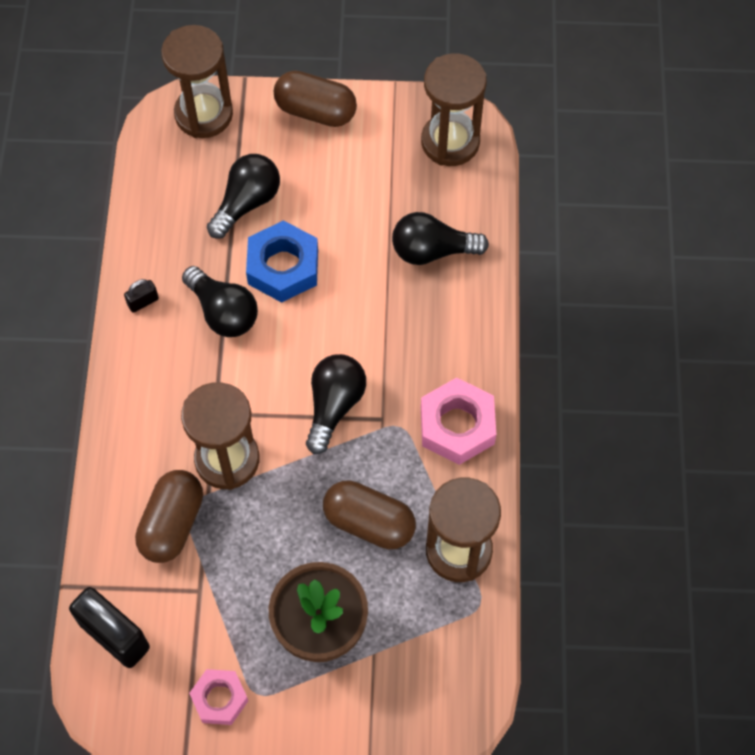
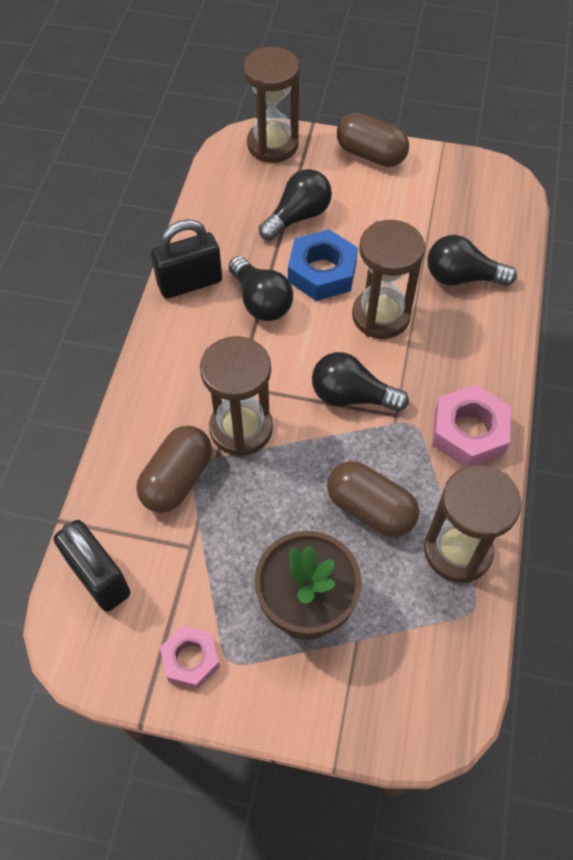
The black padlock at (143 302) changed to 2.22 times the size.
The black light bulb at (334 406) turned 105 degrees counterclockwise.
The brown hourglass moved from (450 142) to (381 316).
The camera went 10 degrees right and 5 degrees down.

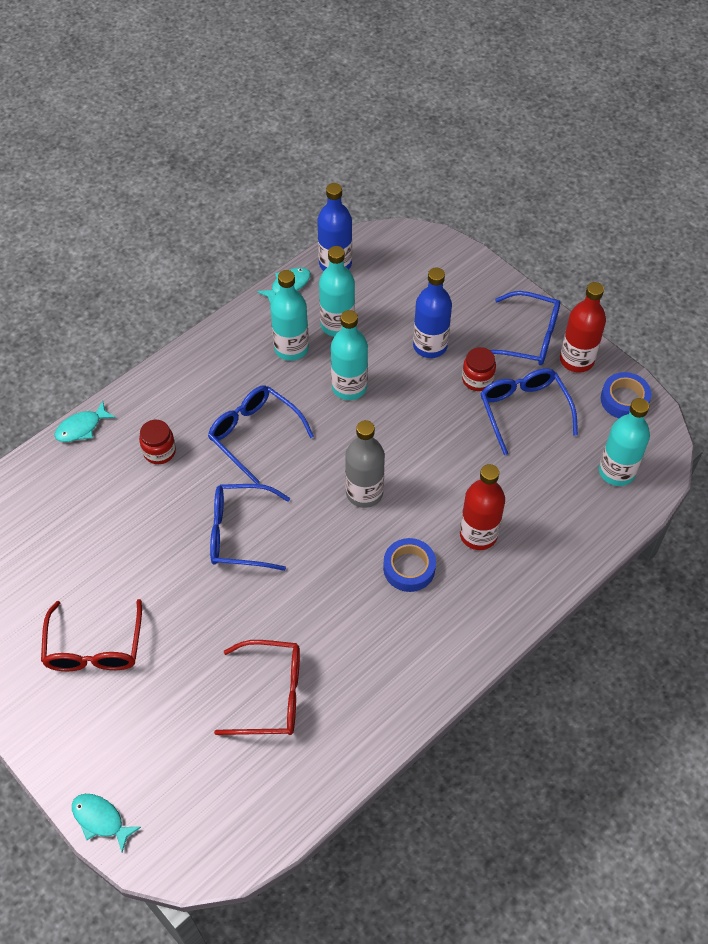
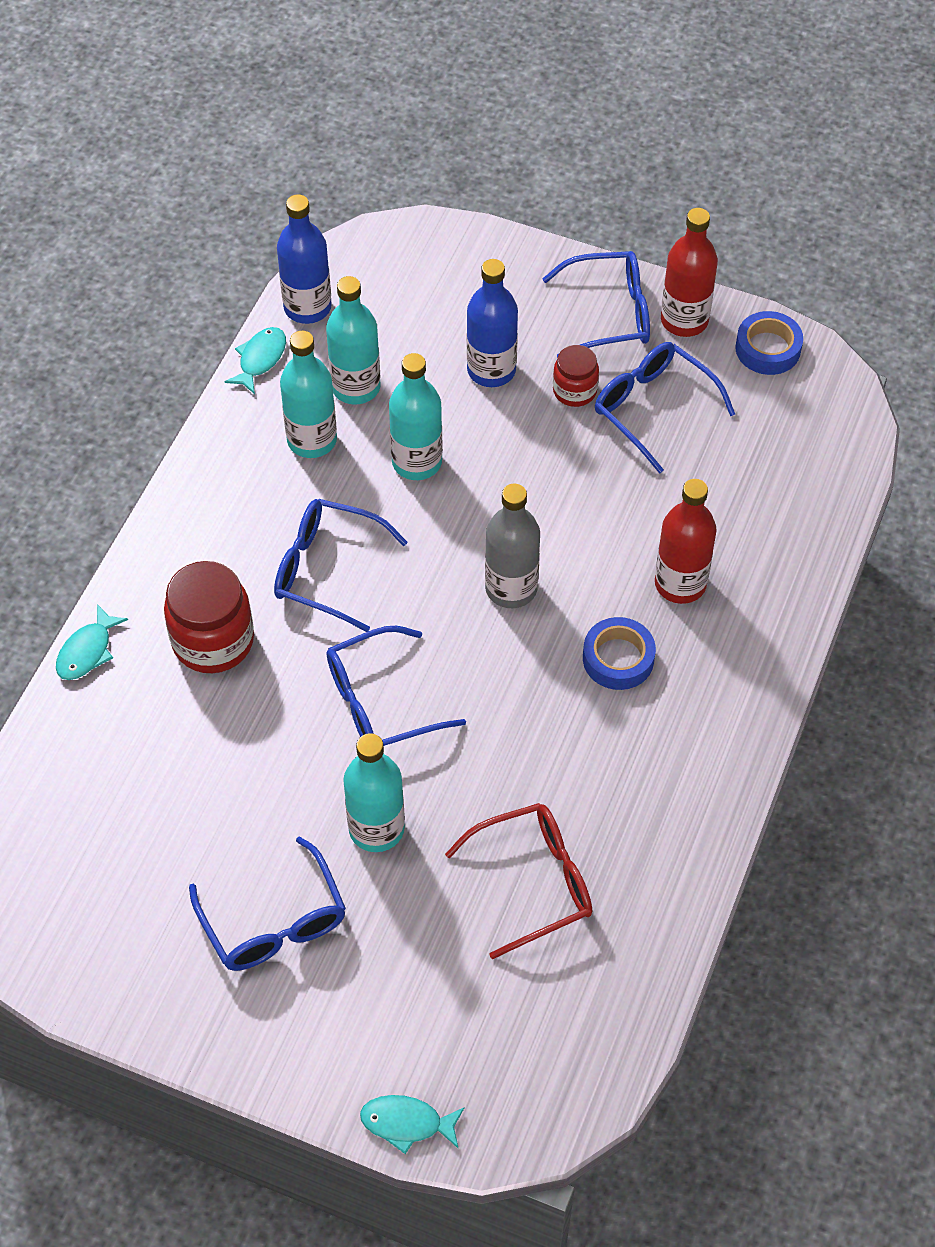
The red glasses at (94 648) became the blue glasses at (274 922).
The red jar at (159 451) changed to 1.73 times the size.
The turquoise bottle moved from (616 471) to (376 828).
The camera went 25 degrees left and 0 degrees up.

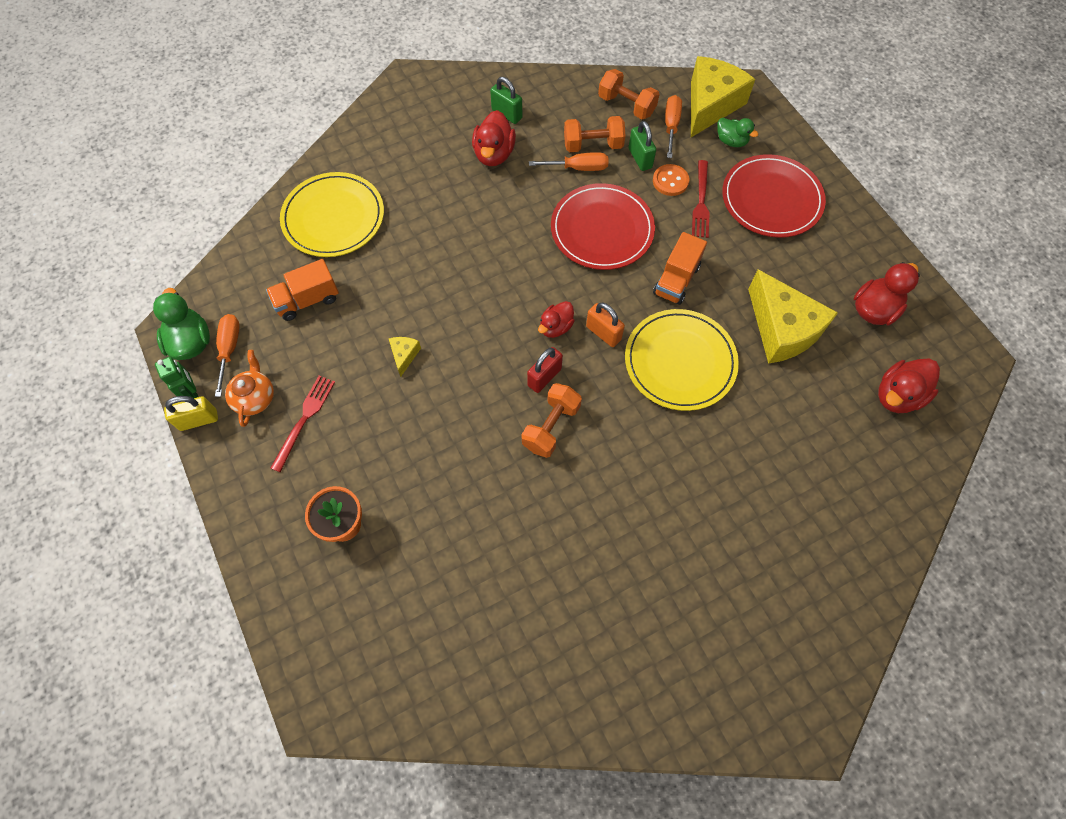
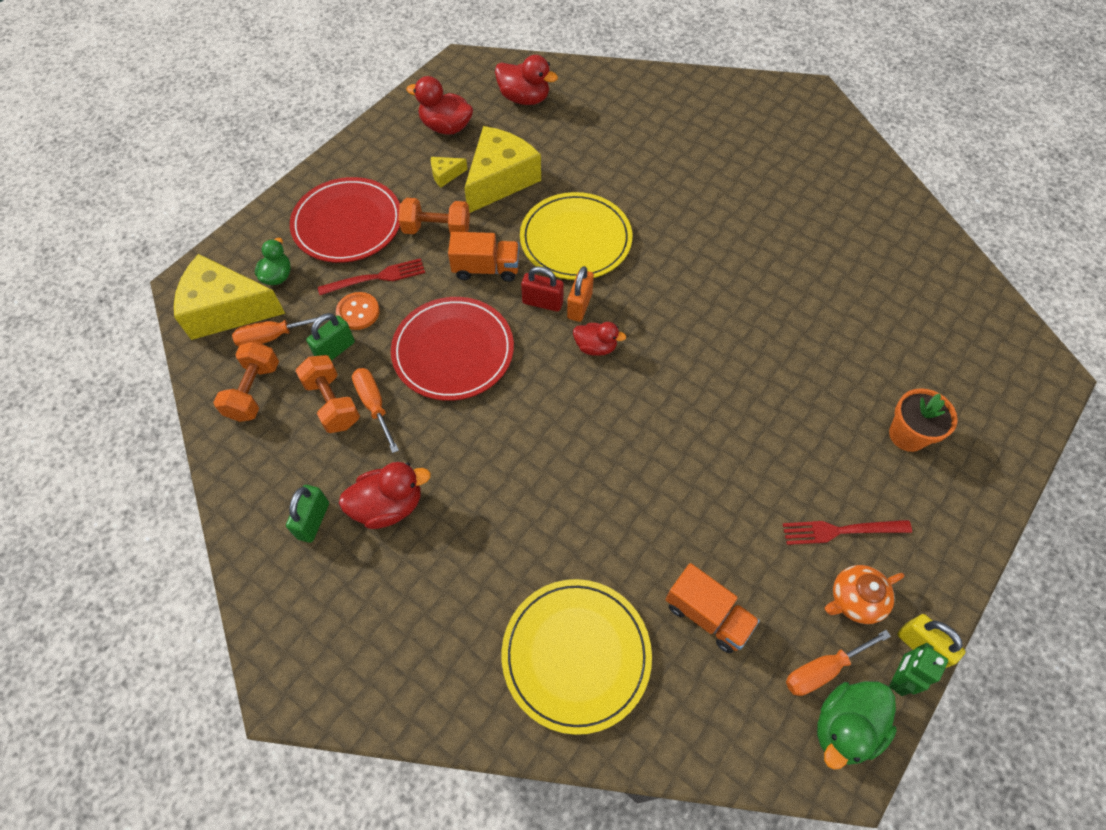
The yellow cheese moved from (404 355) to (445 175).
The orange dumbbell moved from (551 427) to (437 229).
The red padlock moved from (544 377) to (542 302).
The camera went 115 degrees left and 5 degrees down.

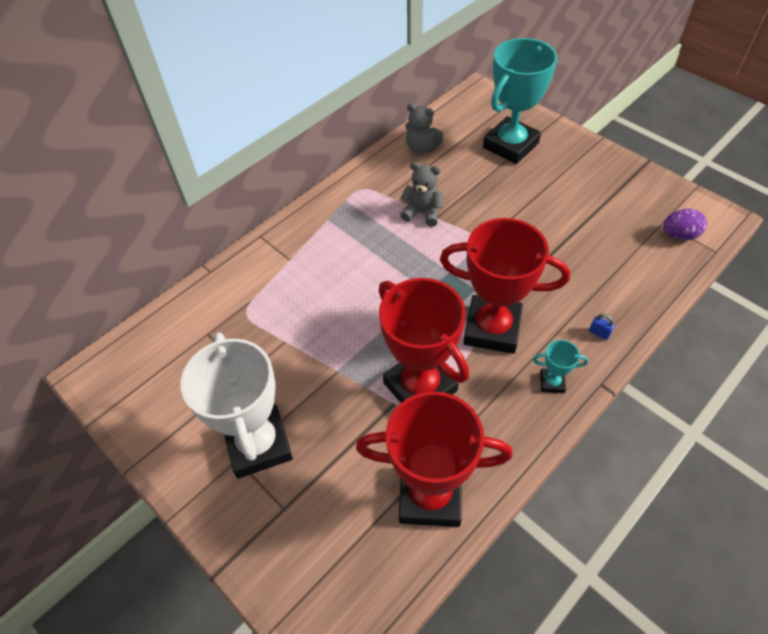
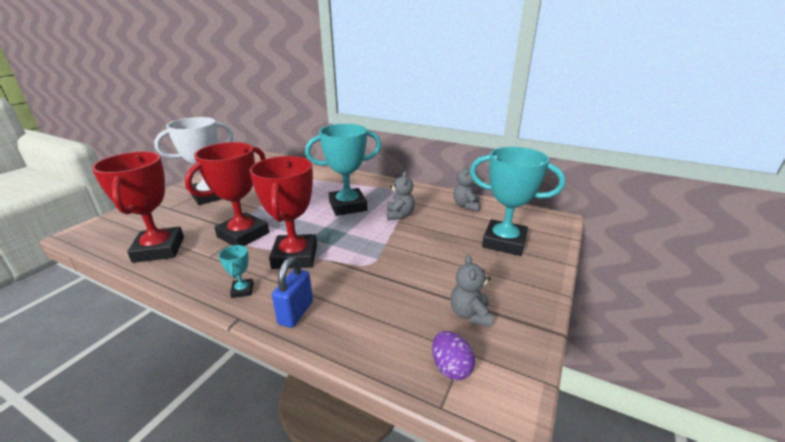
The blue padlock at (599 333) changed to 2.22 times the size.
The turquoise trophy at (348 206) appeared.
The grey teddy bear at (470 314) appeared.
The camera went 70 degrees right and 25 degrees down.

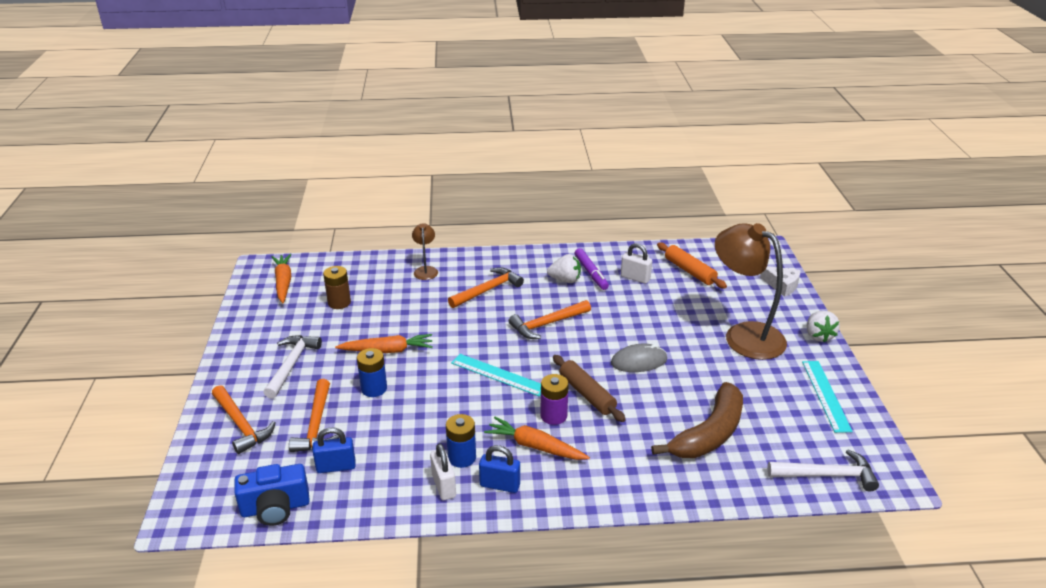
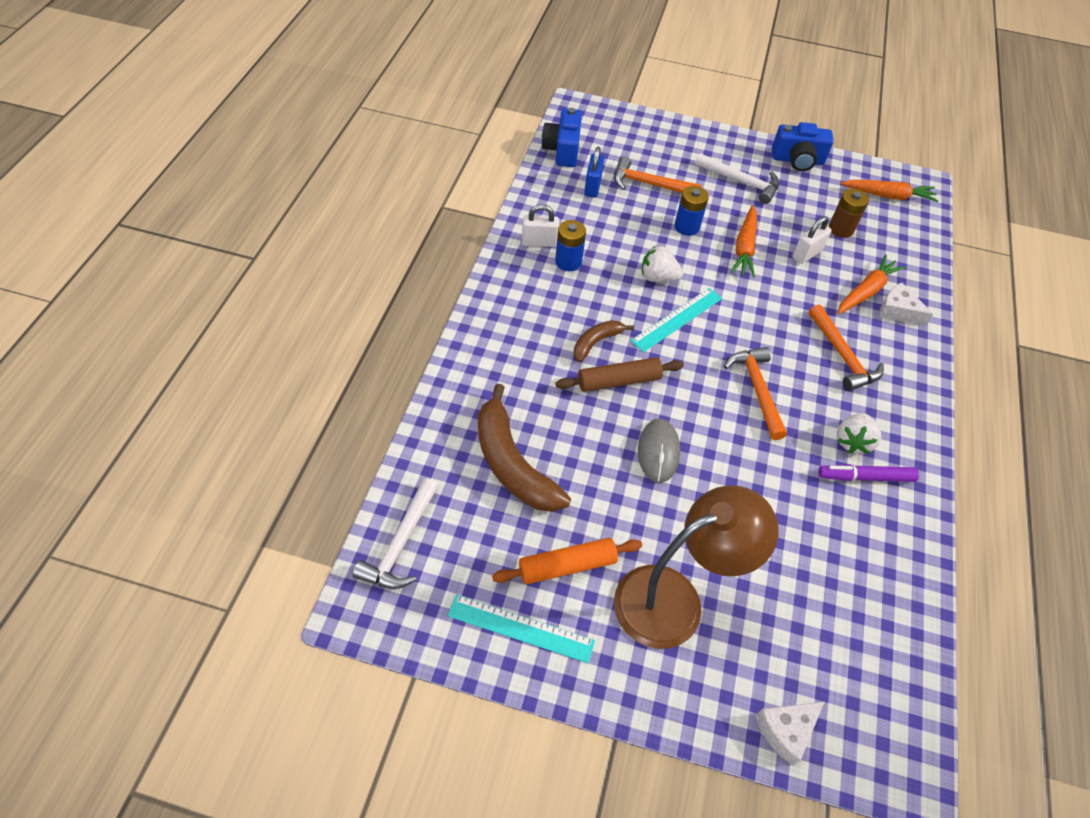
The orange hammer at (241 425) disappeared.
The brown lamp at (425 270) was replaced by the white cheese at (897 311).
The blue padlock at (500 485) disappeared.
The orange carrot moved from (535 446) to (866 291).
The purple battery at (553 415) was replaced by the brown banana at (596 342).
The white padlock moved from (635 278) to (806 254).
The orange rolling pin moved from (690 271) to (567 566).
The white strawberry moved from (818 336) to (658 277).
The blue camera at (797 160) appeared.
The camera went 105 degrees right and 20 degrees up.

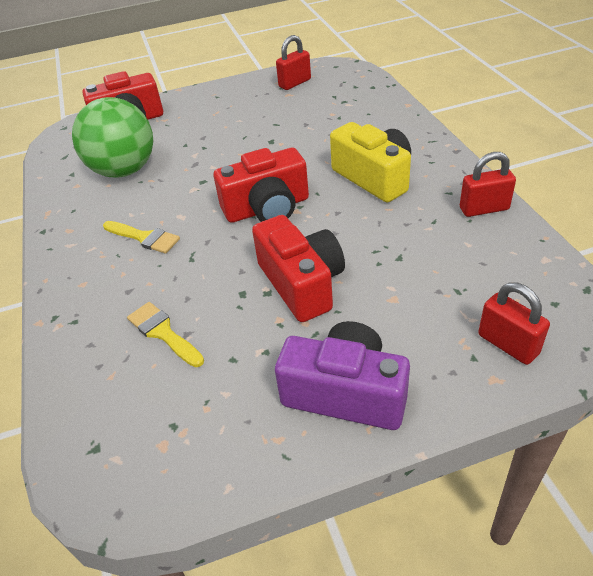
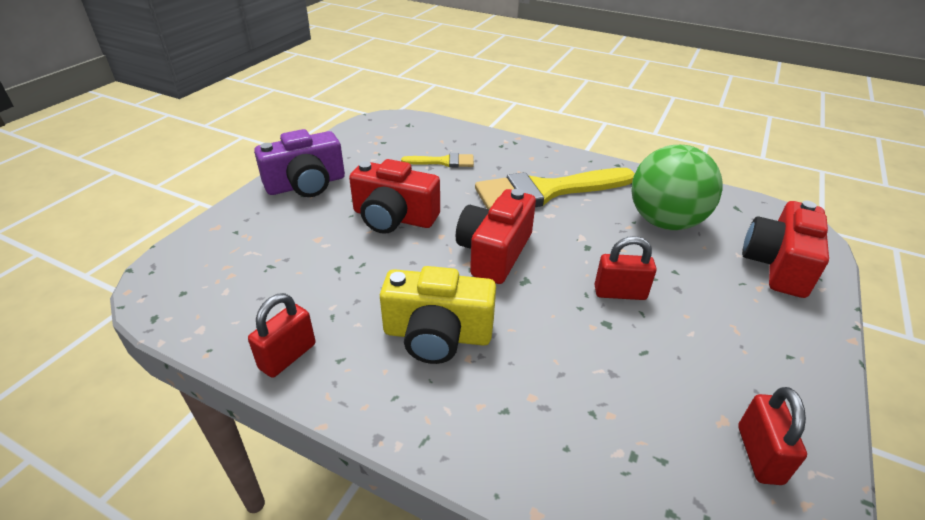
The yellow brush at (144 238) changed to 2.14 times the size.
The red padlock moved from (508 344) to (620 293).
The camera went 130 degrees right and 5 degrees down.

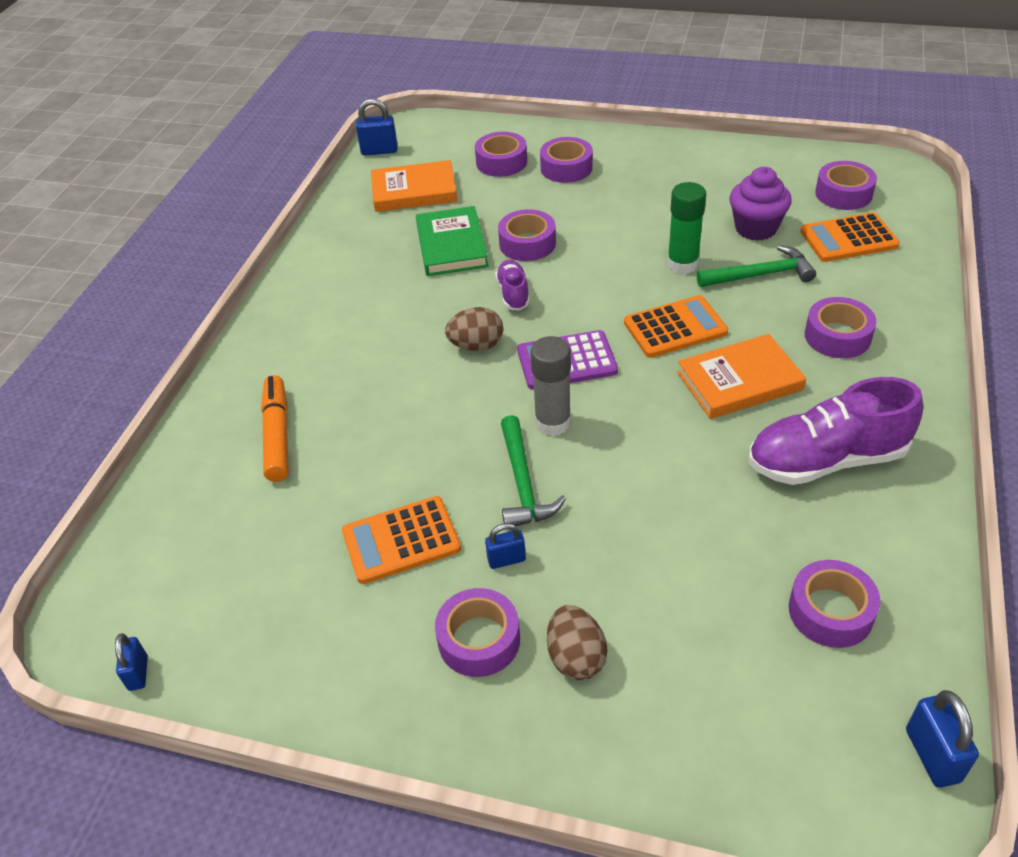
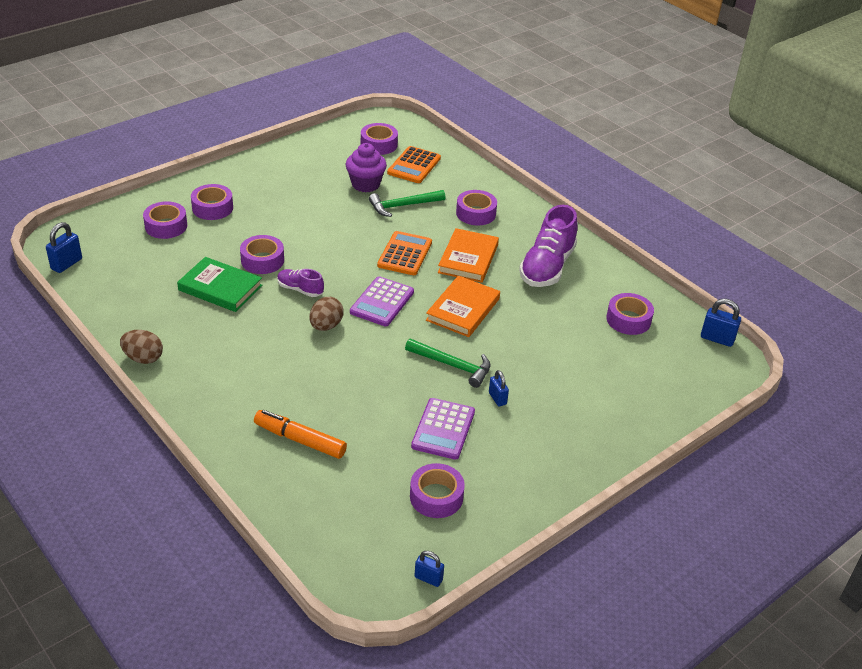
The orange calculator at (401 540) became the purple calculator at (443 429).
The orange book moved from (414 191) to (463 309).
The purple tape moved from (479 640) to (436 497).
The blue padlock at (506 559) turned 45 degrees counterclockwise.
The grey glue stick at (553 422) disappeared.
The brown egg moved from (576 657) to (143 358).
The green glue stick at (682 264) disappeared.
The green hammer at (760 275) turned 135 degrees counterclockwise.
The camera went 60 degrees left and 5 degrees down.

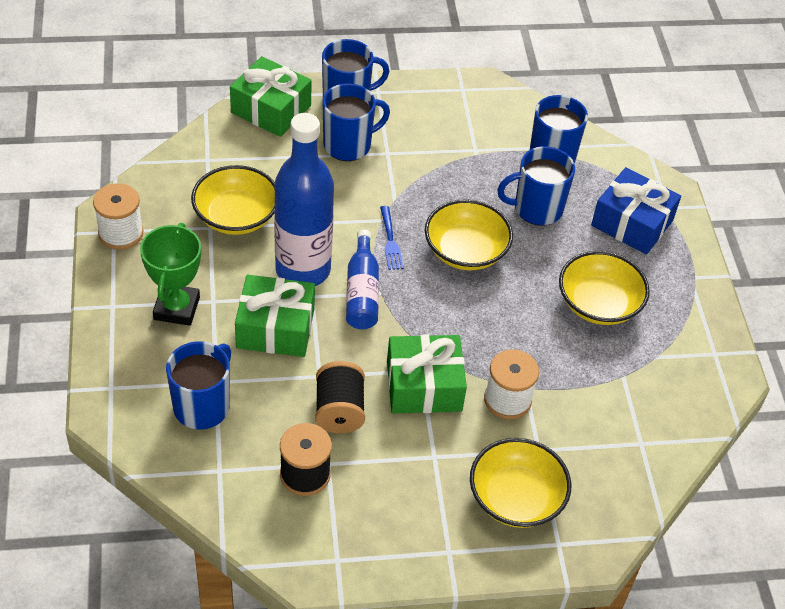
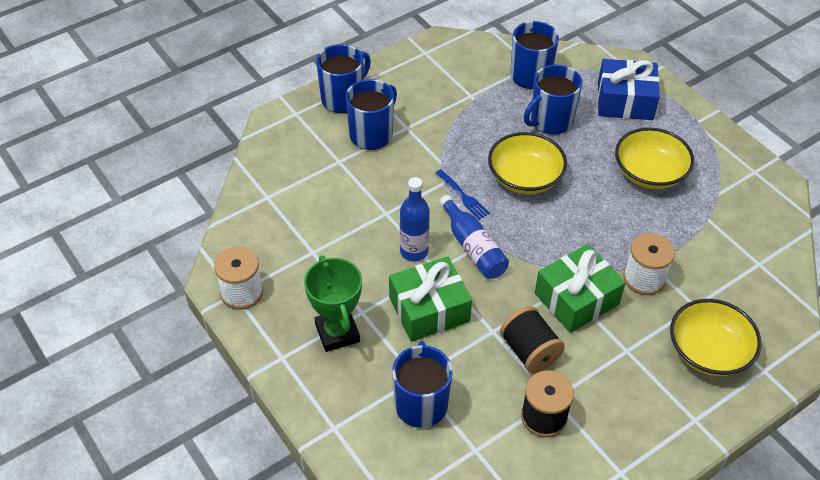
The yellow bowl at (236 216) disappeared.
The green gift at (271 109) disappeared.
The blue bottle at (303 270) changed to 0.56 times the size.
The camera went 25 degrees left and 0 degrees up.

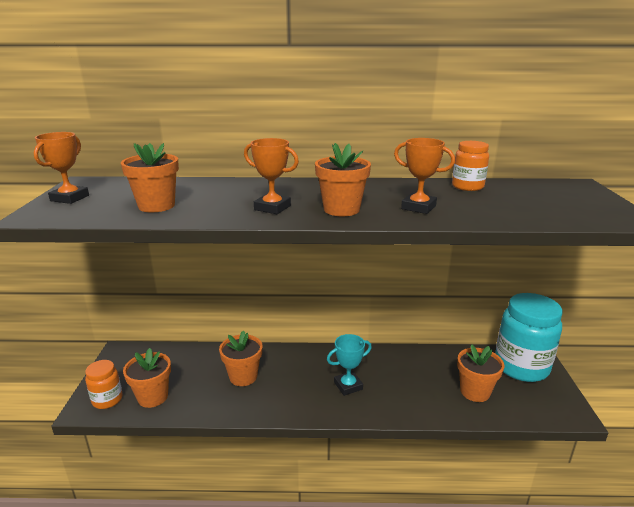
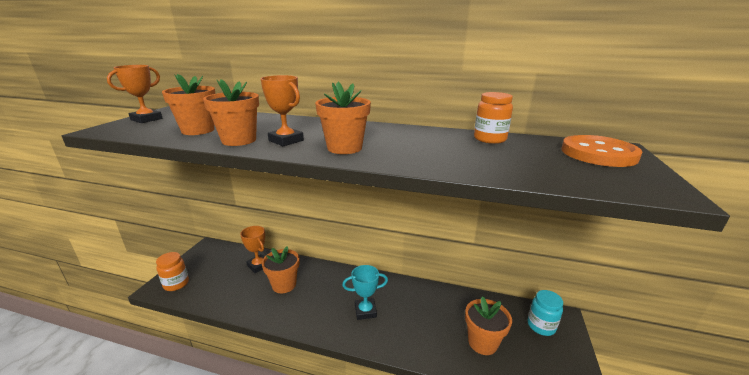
The orange flower pot moved from (153 397) to (239 140).
The orange trophy moved from (418 207) to (258 265).
The turquoise jar at (521 366) changed to 0.51 times the size.
The orange button at (598 154) appeared.
The camera went 15 degrees right and 0 degrees up.

